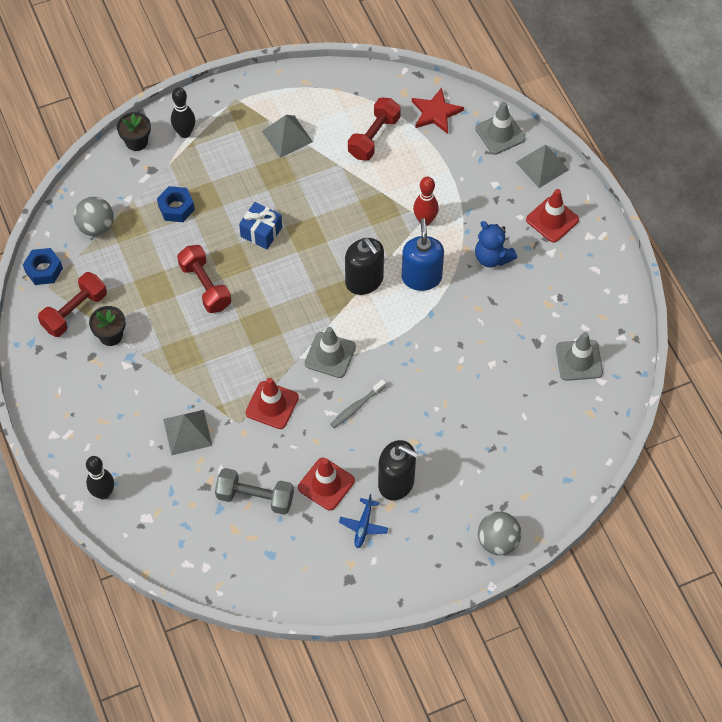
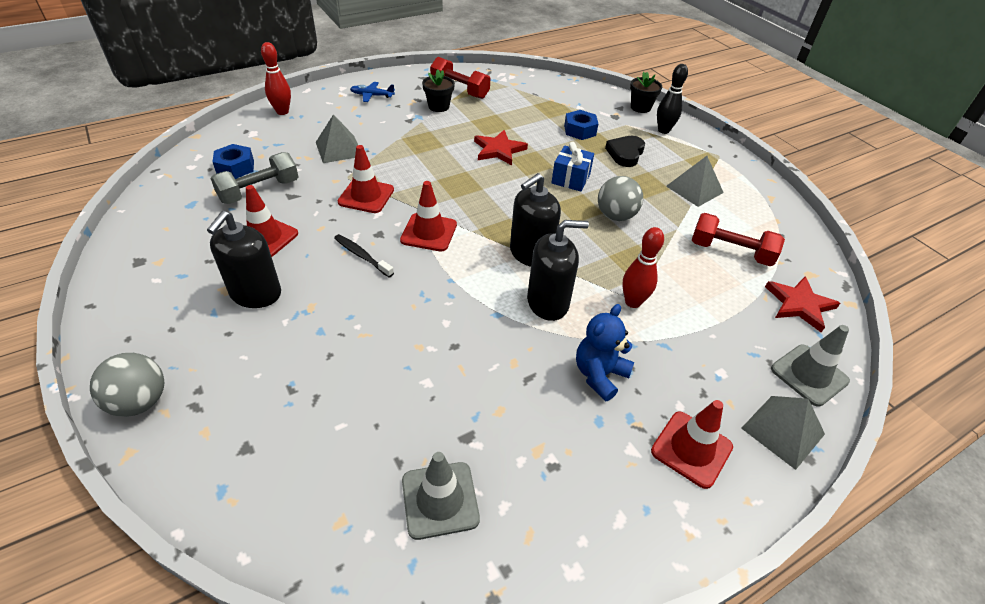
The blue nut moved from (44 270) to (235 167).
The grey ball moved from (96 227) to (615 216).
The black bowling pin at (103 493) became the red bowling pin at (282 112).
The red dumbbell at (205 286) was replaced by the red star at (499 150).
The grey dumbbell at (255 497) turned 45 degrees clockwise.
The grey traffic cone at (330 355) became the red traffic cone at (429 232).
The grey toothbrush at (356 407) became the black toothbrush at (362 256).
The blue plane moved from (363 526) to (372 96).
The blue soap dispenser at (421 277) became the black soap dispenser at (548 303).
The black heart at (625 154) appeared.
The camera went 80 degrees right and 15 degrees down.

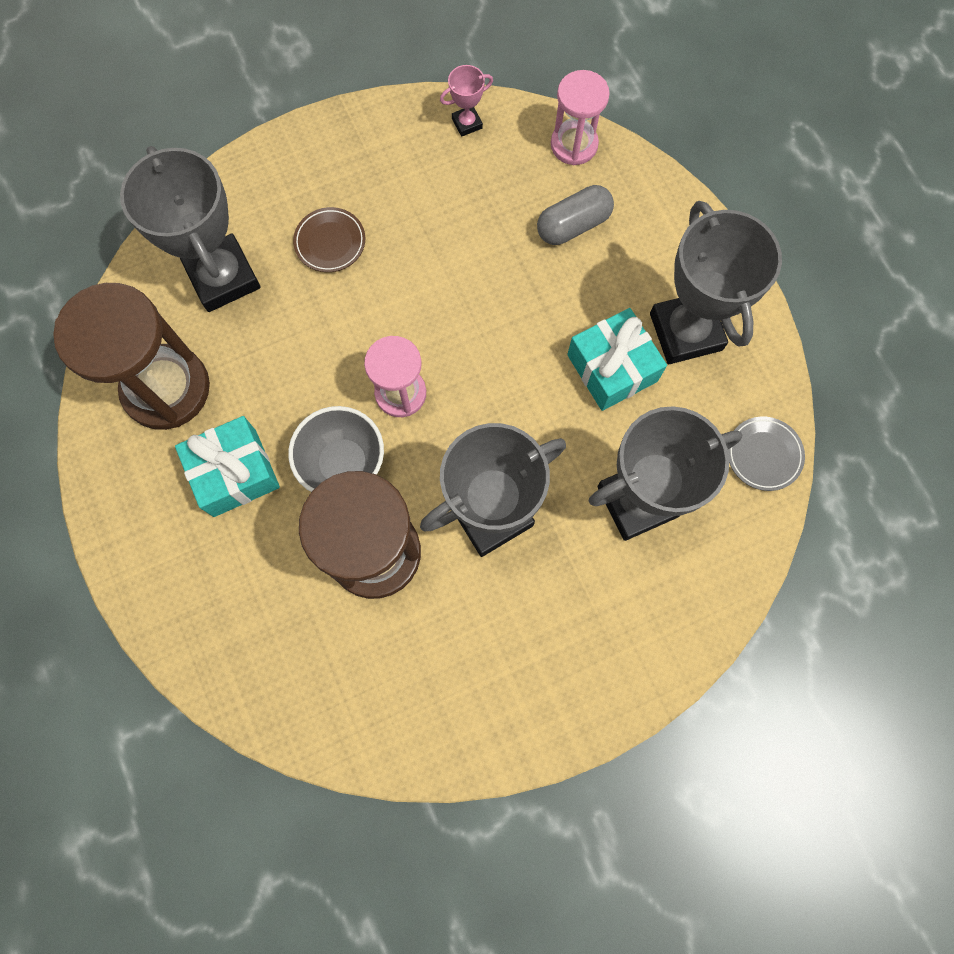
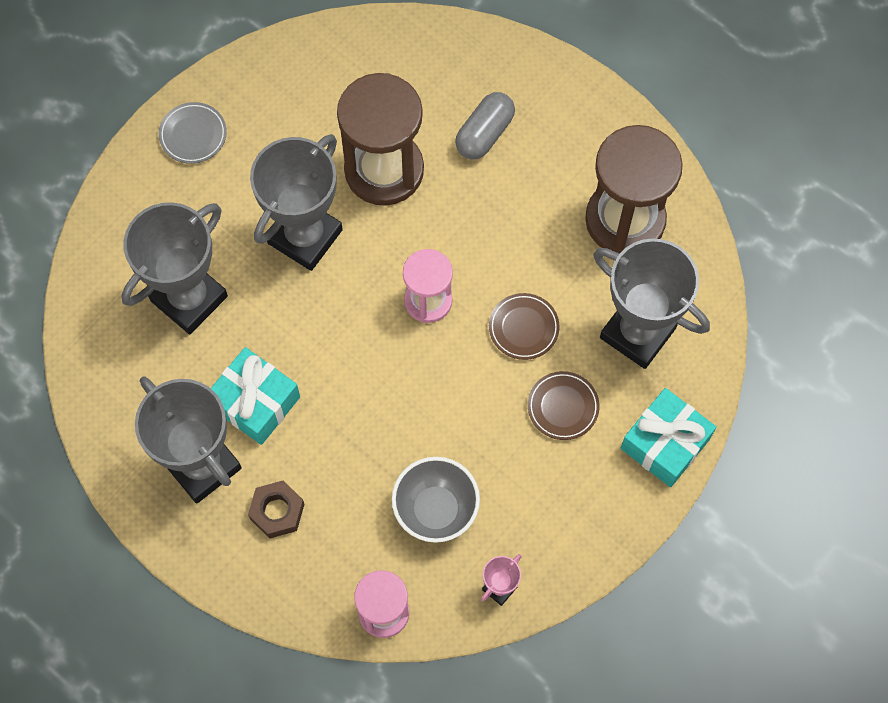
The turquoise gift moved from (235 473) to (665 443).
The grey bowl moved from (343 464) to (436 510).
The grey capsule moved from (573 225) to (484 133).
The grey plate moved from (763 455) to (193 135).
The brown nut at (277 511) appeared.
The brown plate at (523 328) appeared.
The camera went 155 degrees right and 5 degrees down.

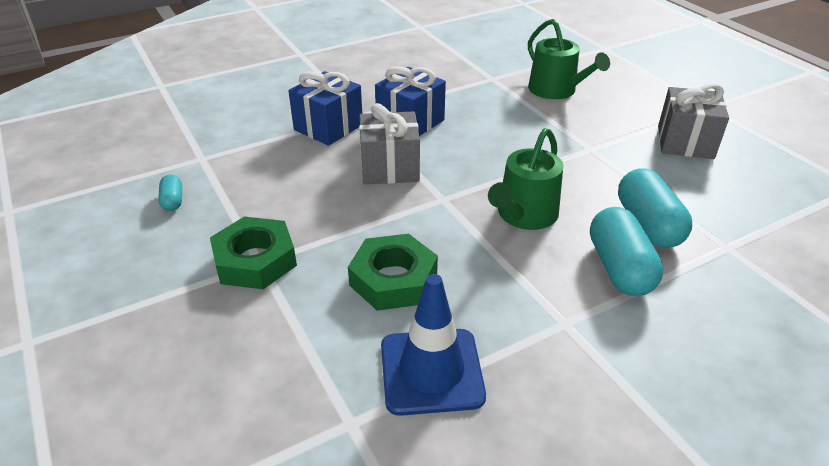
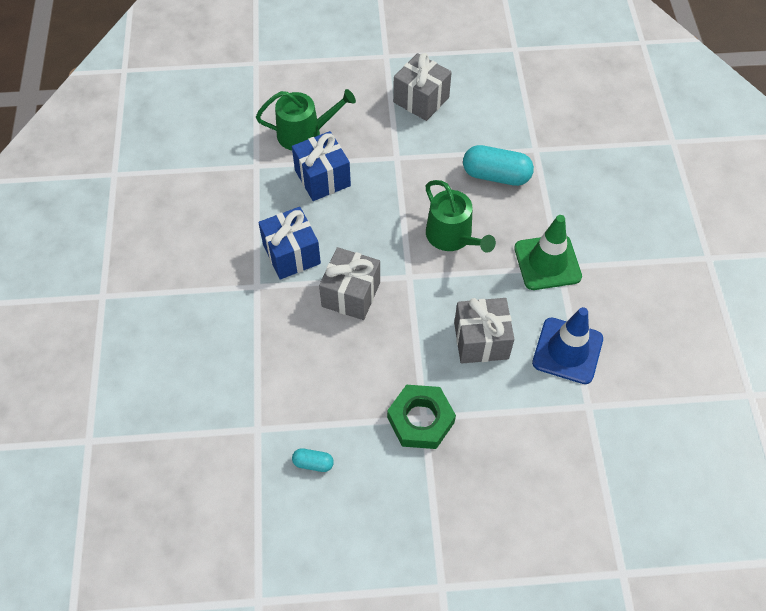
The blue gift moved from (328 127) to (322 178).
The green nut at (393 279) was replaced by the grey gift at (481 340).
The turquoise capsule at (619 268) disappeared.
The green traffic cone at (547 262) appeared.
The camera went 65 degrees left and 20 degrees up.

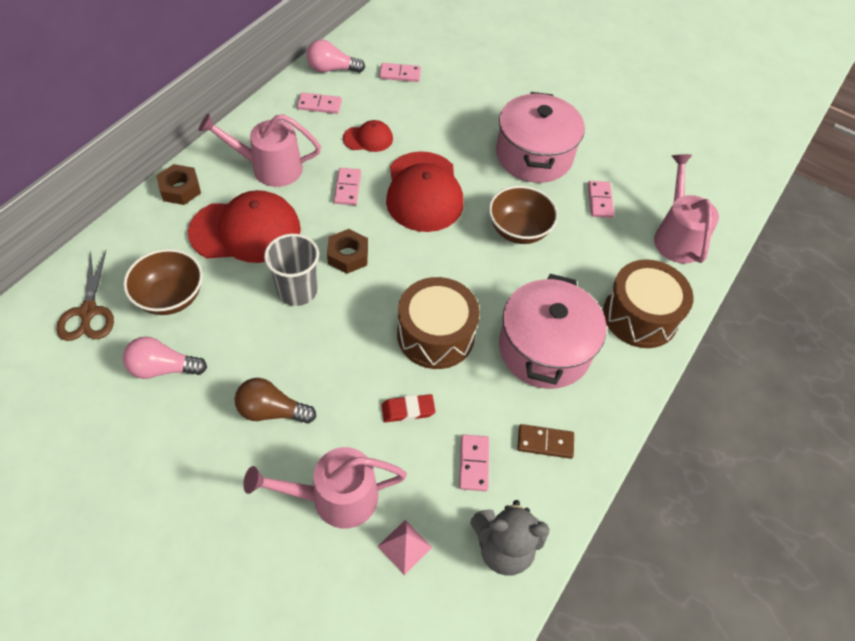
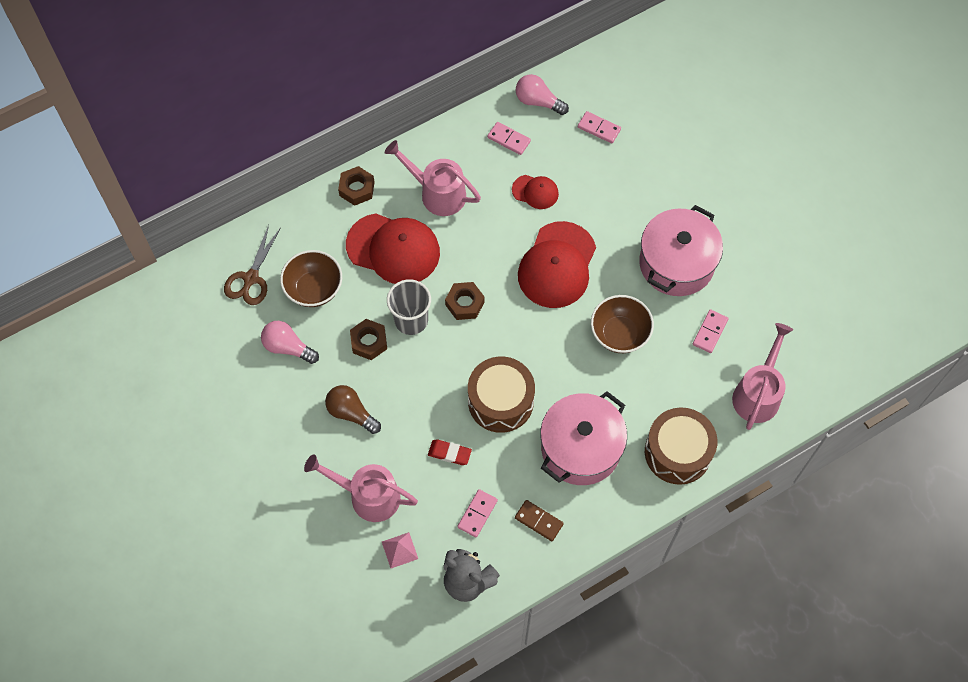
The pink domino at (347 188) disappeared.
The brown nut at (369 342) appeared.
The camera went 30 degrees right and 10 degrees up.

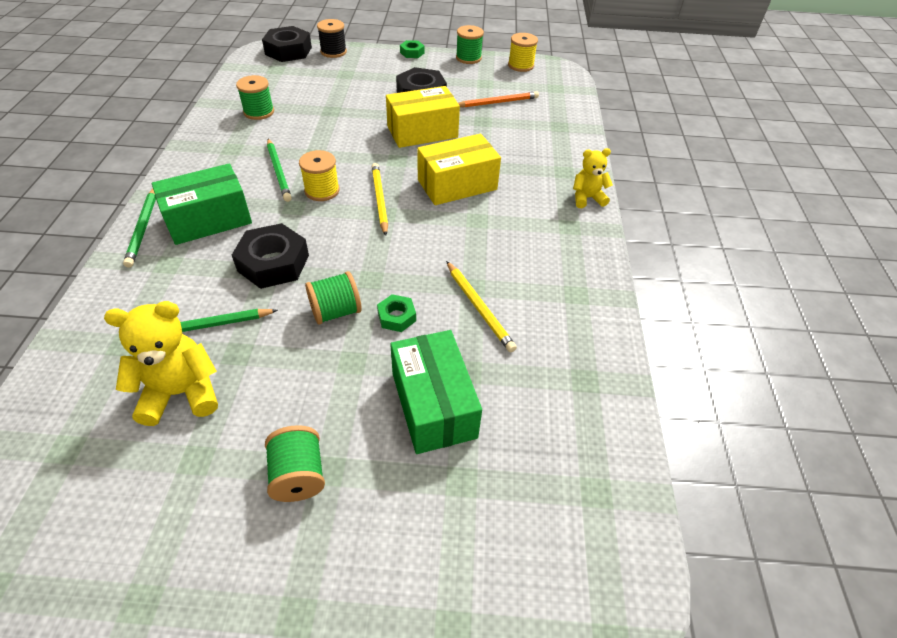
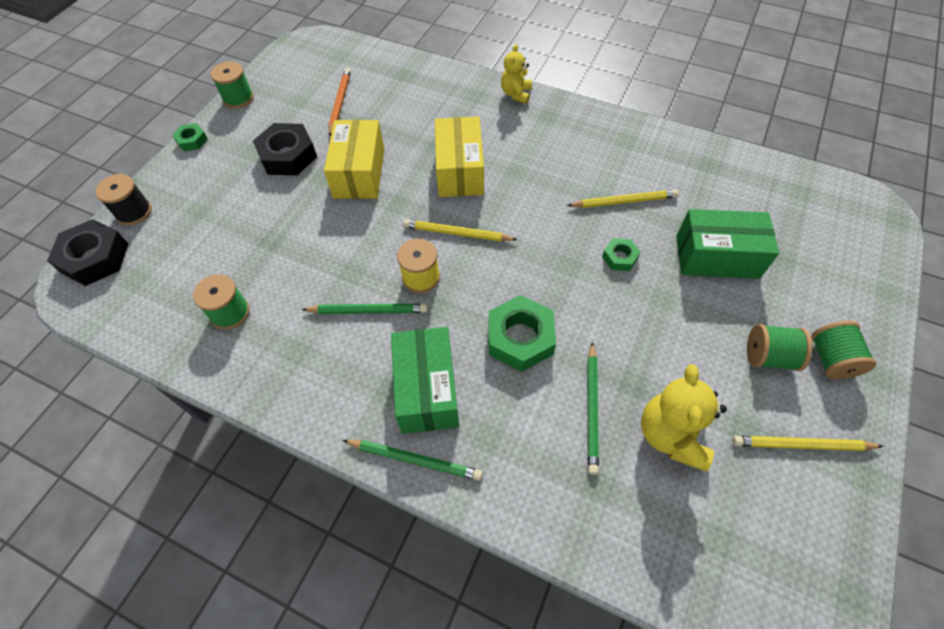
The black nut at (273 263) became the green nut at (520 338).
The green spool moved from (336 311) to (831 359).
The yellow spool at (521 65) disappeared.
The yellow pencil at (802 445) appeared.
The camera went 65 degrees left and 10 degrees up.

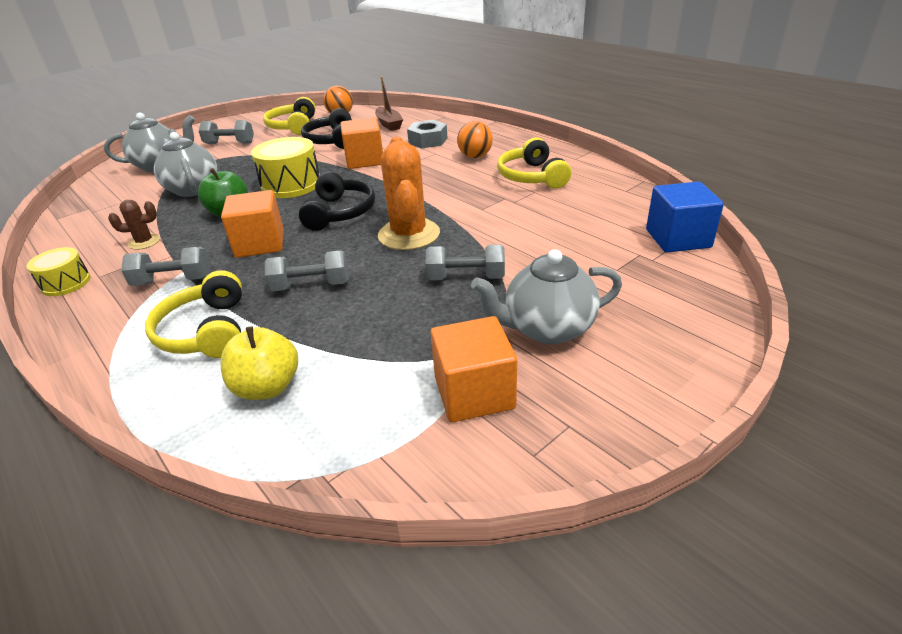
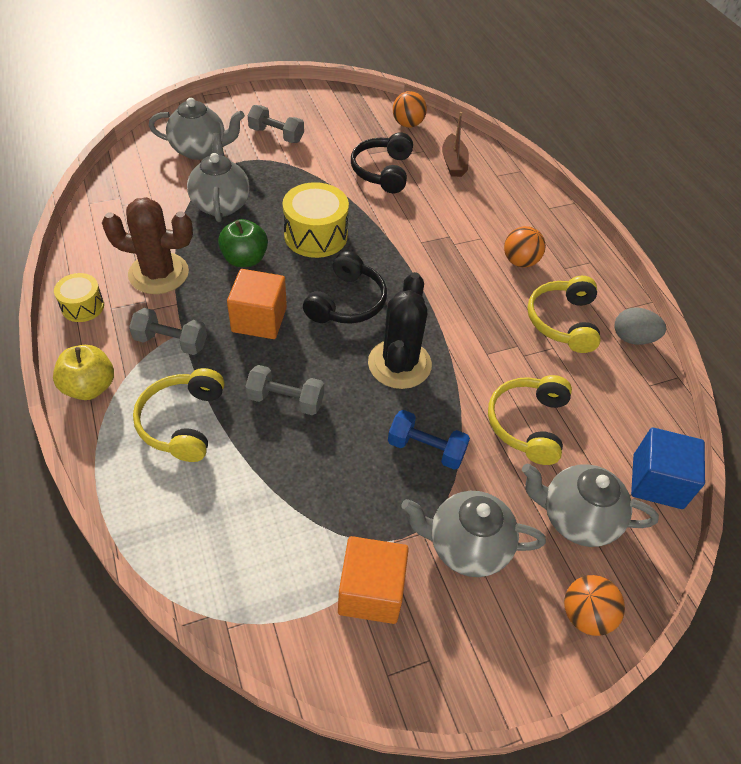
The brown cactus at (144 242) changed to 2.01 times the size.
The yellow apple moved from (267 387) to (89 387).
The yellow headphones moved from (293 127) to (528 424).
The orange cube at (365 160) disappeared.
The orange cactus at (409 234) became the black cactus at (399 364).
The grey nut at (428 141) disappeared.
The grey dumbbell at (466 278) became the blue dumbbell at (426 449).
The grey teapot at (576 518) appeared.
The orange ball at (585 615) appeared.
The grey egg at (633 338) appeared.
The camera went 15 degrees right and 15 degrees up.

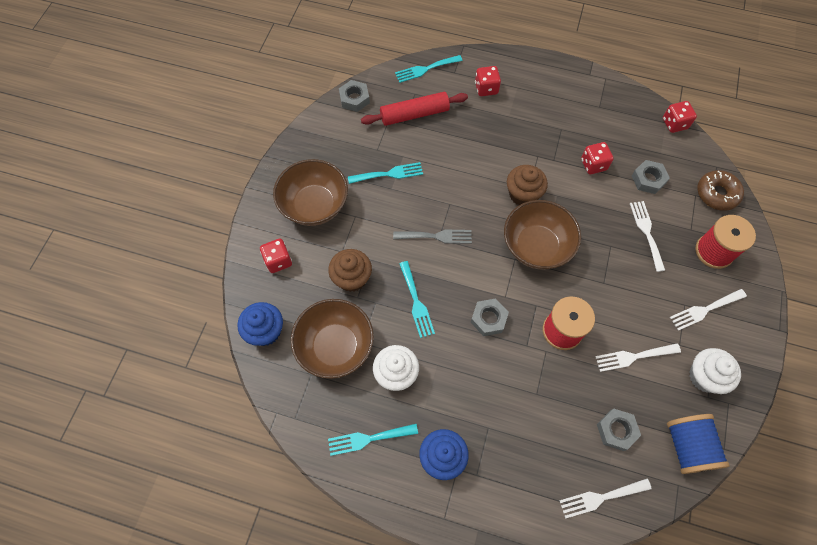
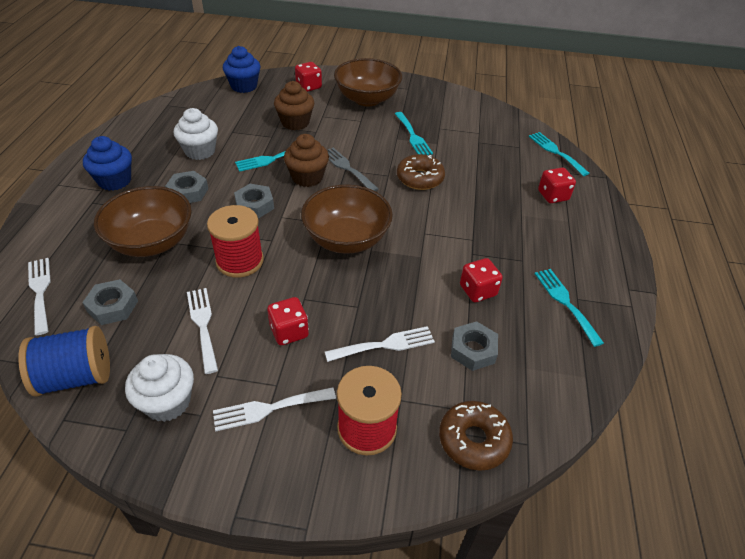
The brown bowl moved from (335 346) to (152 242).
The turquoise fork moved from (368 439) to (565 302).
The grey nut moved from (354 99) to (188 192).
The red rolling pin at (414 114) disappeared.
The grey fork at (436 236) turned 150 degrees clockwise.
The brown cupcake moved from (523 194) to (307 177).
The red dice moved from (674 124) to (289 331).
The white fork at (704 310) turned 75 degrees counterclockwise.
The brown donut at (420 178) appeared.
The camera went 80 degrees right and 20 degrees down.

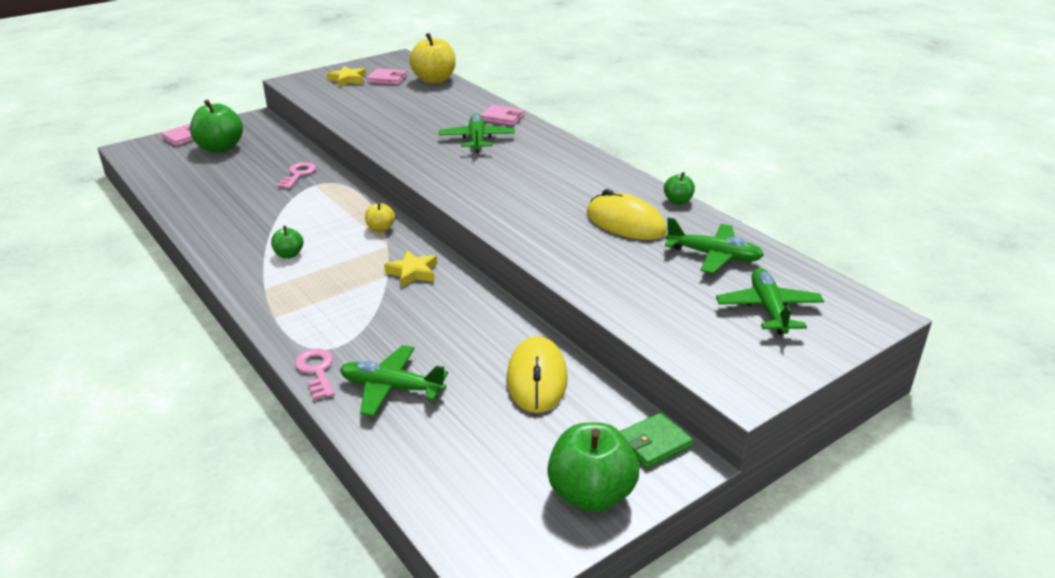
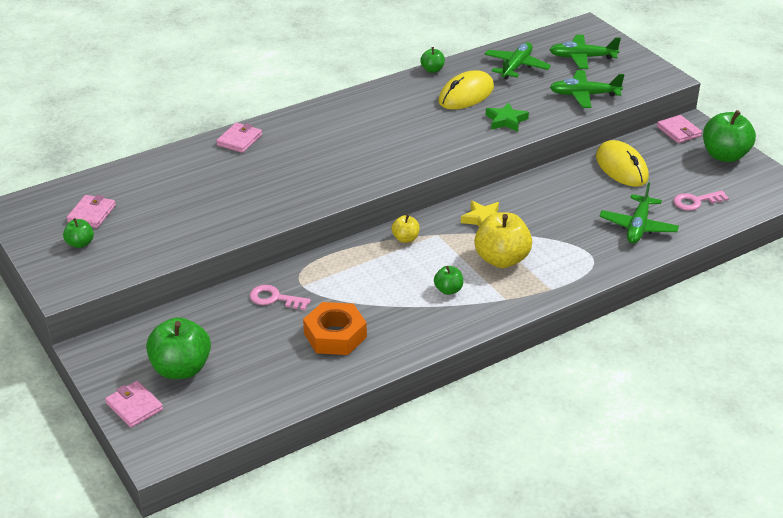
The pink key moved from (316 371) to (695 202).
The yellow star at (348 80) was replaced by the green apple at (80 243).
The yellow apple moved from (434 80) to (501 259).
The green plane moved from (477 140) to (584 95).
The yellow mouse at (537 379) turned 60 degrees clockwise.
The green wallet at (654 443) became the pink wallet at (678 131).
The orange nut at (335 335) appeared.
The green star at (506 121) appeared.
The camera went 85 degrees left and 5 degrees up.

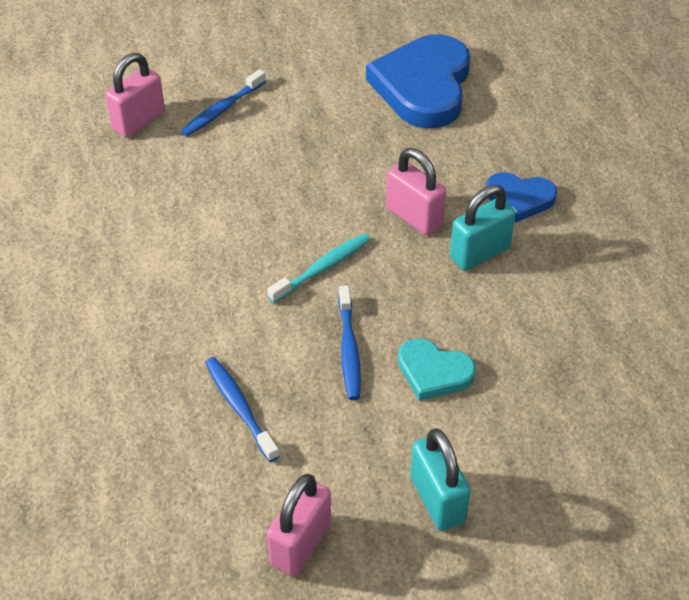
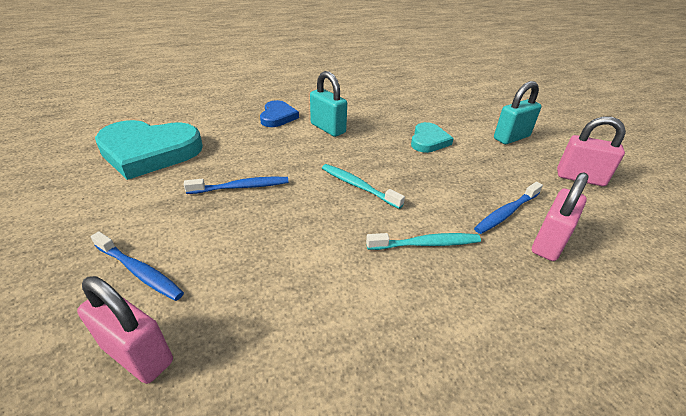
The blue toothbrush moved from (349 349) to (241 187).
The blue heart at (423 86) became the turquoise heart at (149 152).
The pink padlock moved from (414 217) to (549 243).
The turquoise toothbrush at (426 244) appeared.
The camera went 100 degrees left and 10 degrees down.

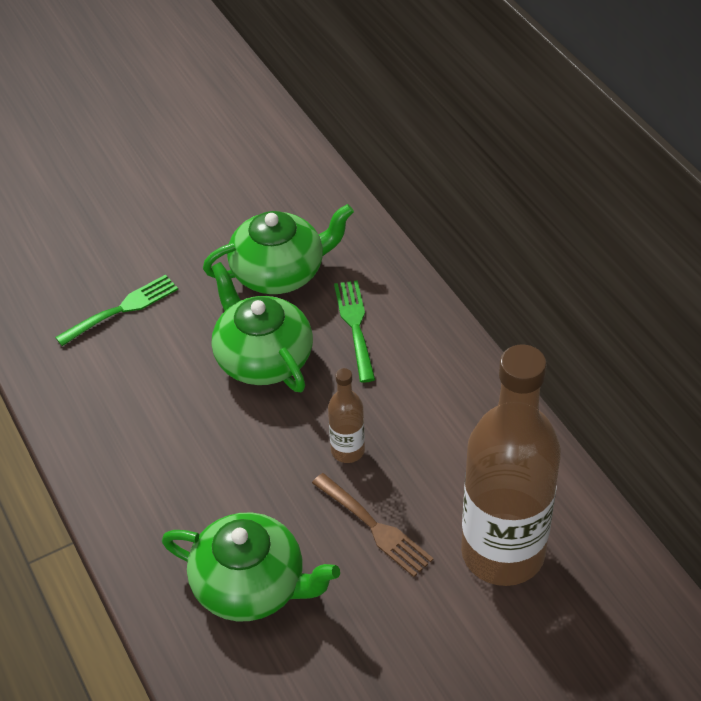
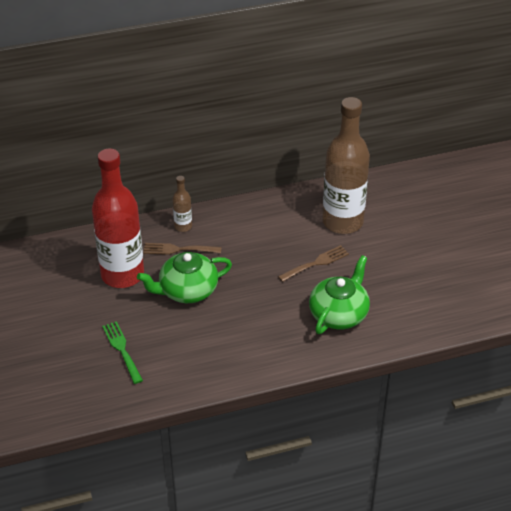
The green teapot at (280 272) was replaced by the red bottle at (122 275).
The brown bottle moved from (347 451) to (183 226).
The green fork at (355 326) became the brown fork at (178 249).
The camera went 80 degrees left and 5 degrees down.

